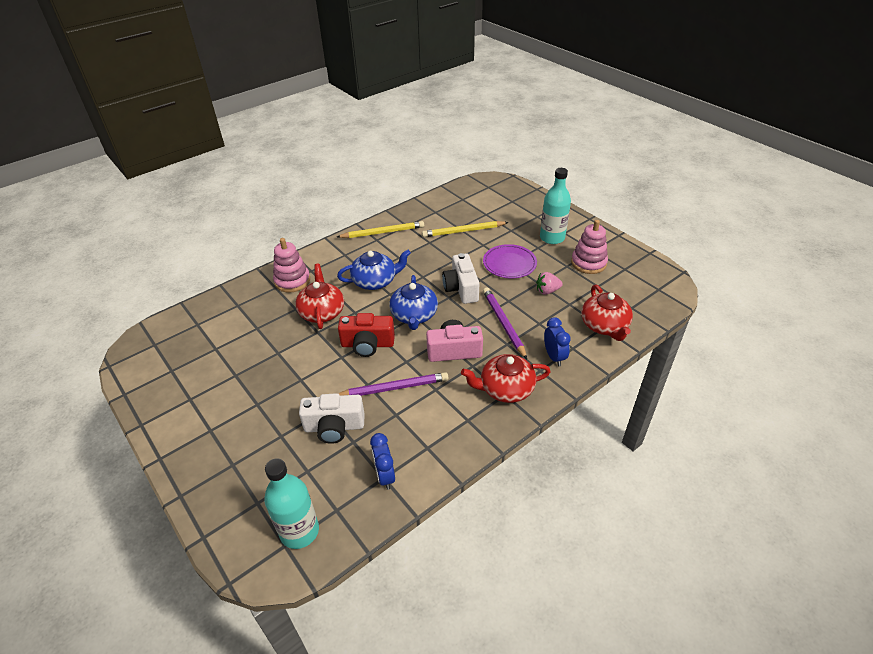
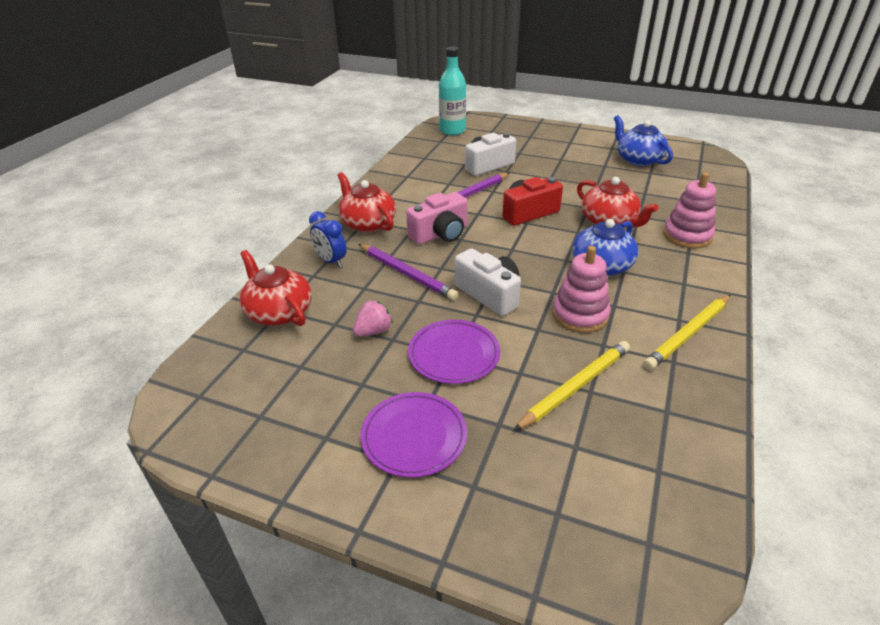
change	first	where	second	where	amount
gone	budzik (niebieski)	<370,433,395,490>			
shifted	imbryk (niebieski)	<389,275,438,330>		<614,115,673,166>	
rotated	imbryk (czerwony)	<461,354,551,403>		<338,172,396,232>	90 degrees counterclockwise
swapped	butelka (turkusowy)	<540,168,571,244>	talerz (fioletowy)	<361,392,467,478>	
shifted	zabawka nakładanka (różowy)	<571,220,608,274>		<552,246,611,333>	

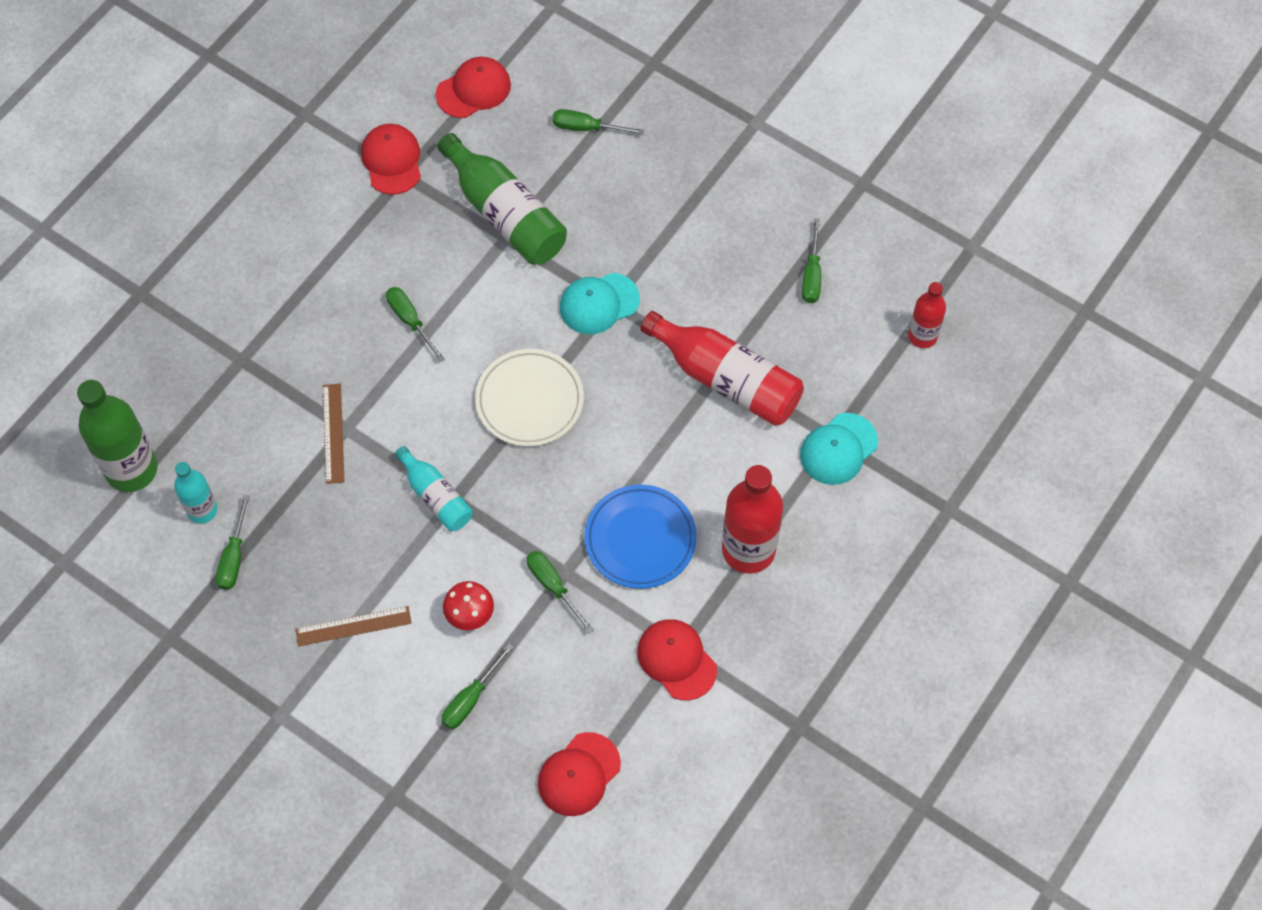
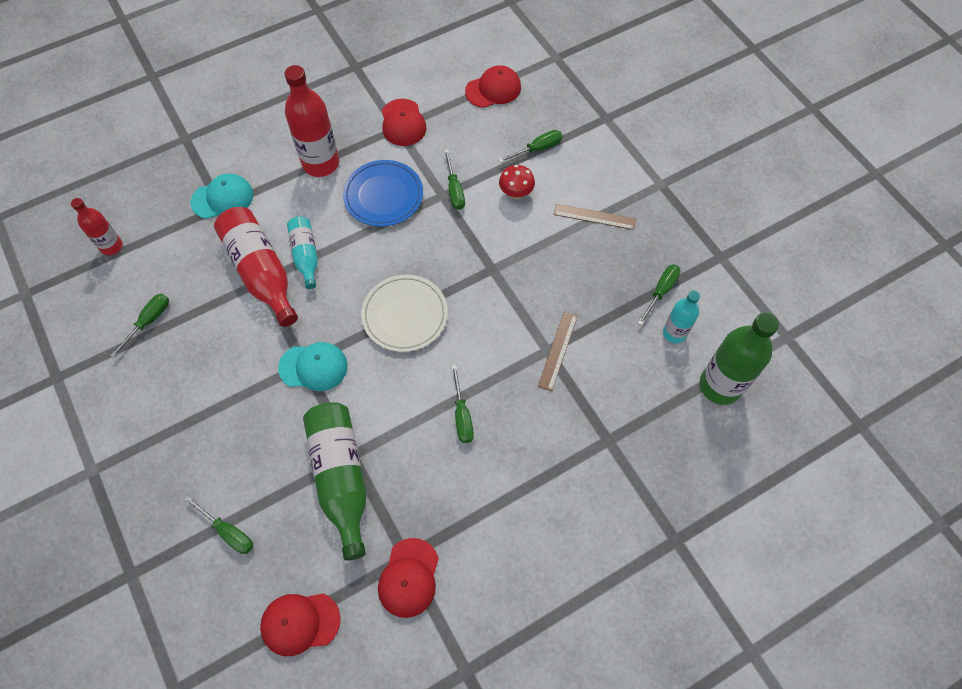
change	first	where	second	where	amount
shifted	butelka (turkusowy)	<395,446,473,531>		<287,216,318,289>	

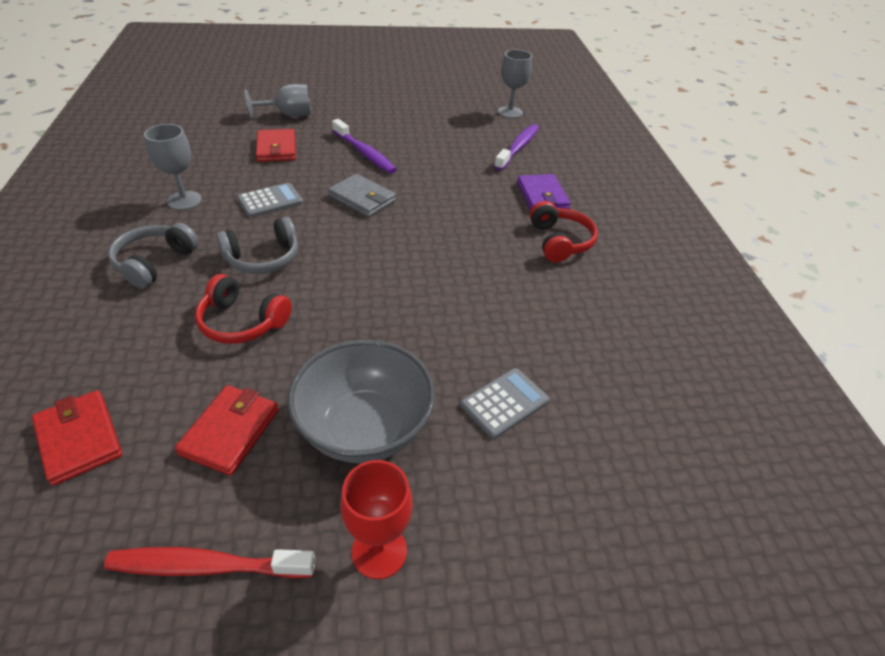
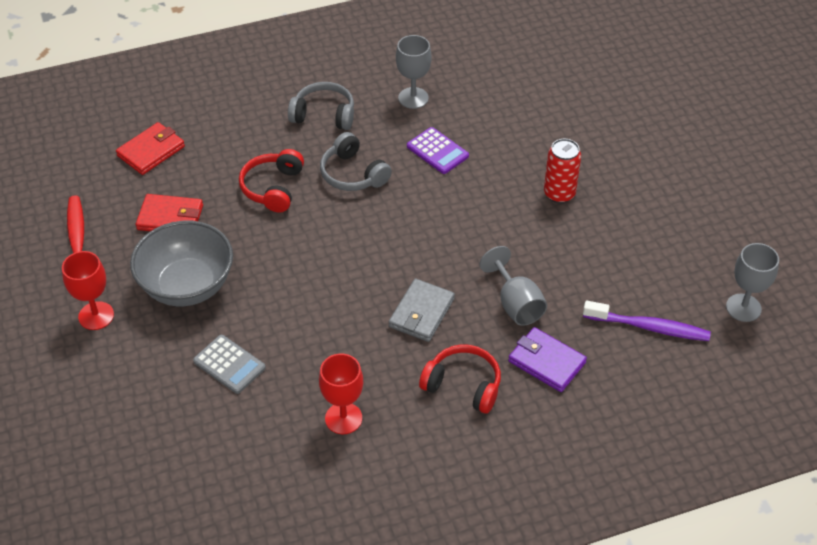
change	first	where	second	where	amount
repainted	kalkulator (szary)	<237,183,303,218>	kalkulator (fioletowy)	<407,127,469,174>	
shifted	kielich (szary)	<245,84,311,118>		<480,246,547,326>	
gone	portfel (czerwony)	<256,129,296,162>			
shifted	portfel (szary)	<328,174,396,217>		<389,279,455,342>	
swapped	szczoteczka do zębów (fioletowy)	<332,119,397,174>	puszka (czerwony)	<544,139,581,203>	
rotated	portfel (fioletowy)	<517,174,571,211>		<508,327,587,392>	60 degrees clockwise
rotated	słuchawki (czerwony)	<530,201,598,262>		<419,344,501,414>	135 degrees counterclockwise
new			kielich (czerwony)	<319,353,363,434>	

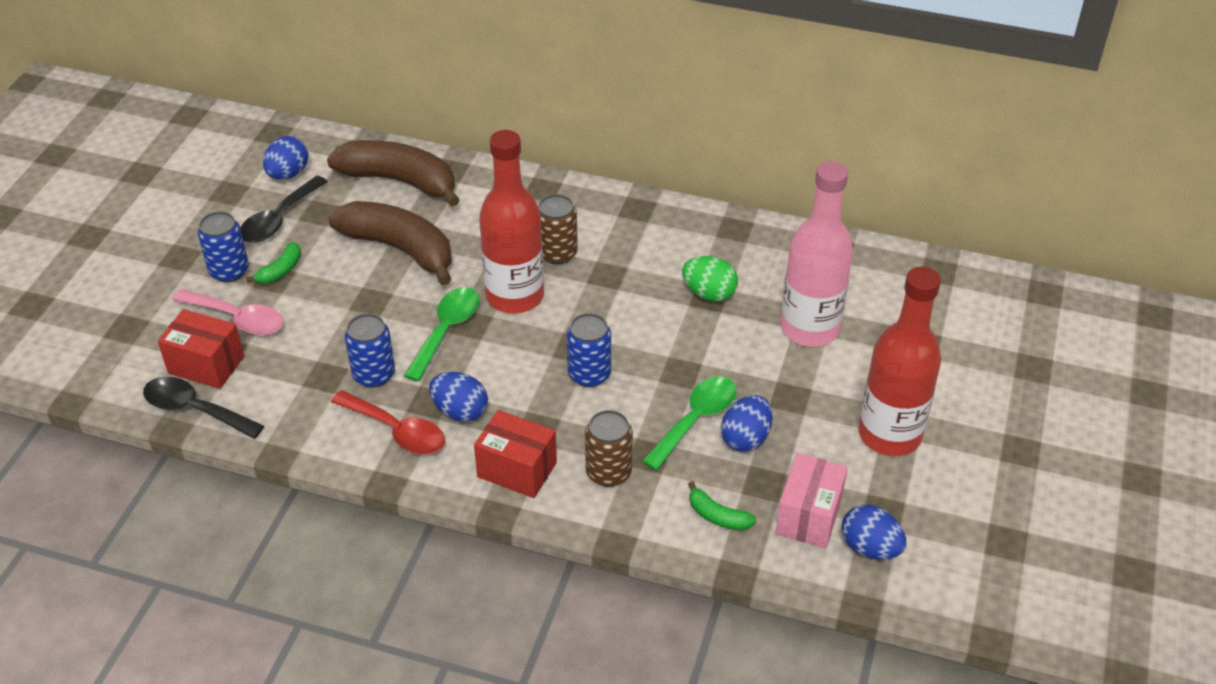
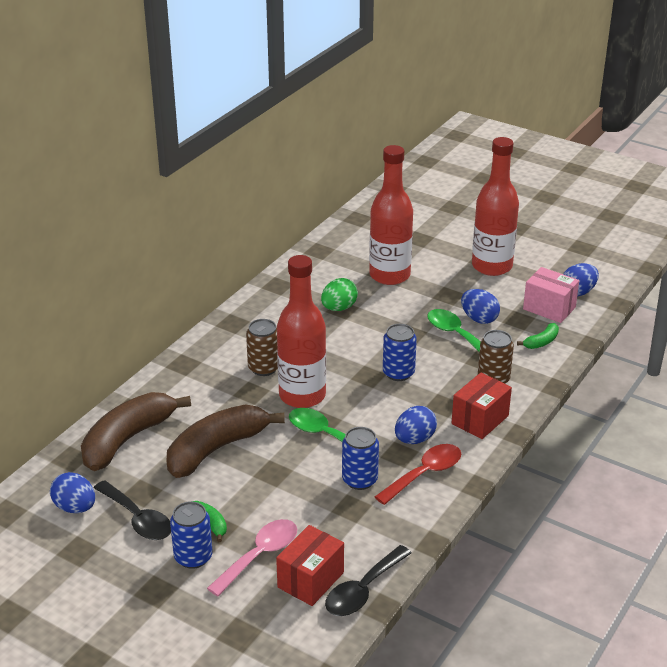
change	first	where	second	where	amount
repainted	butelka (różowy)	<781,161,853,347>	butelka (czerwony)	<369,145,413,285>	

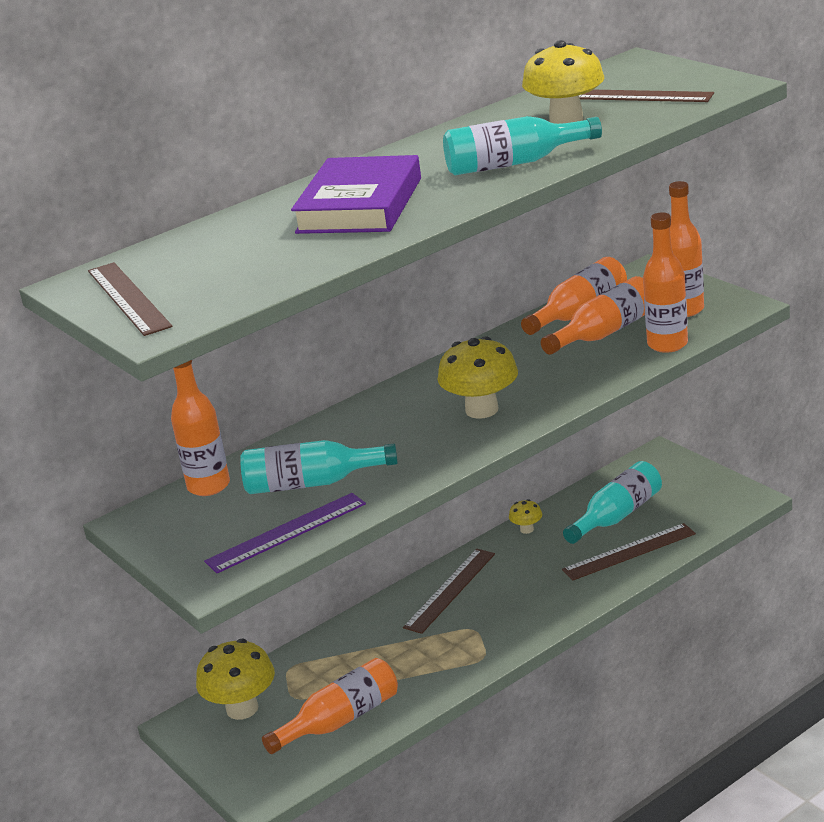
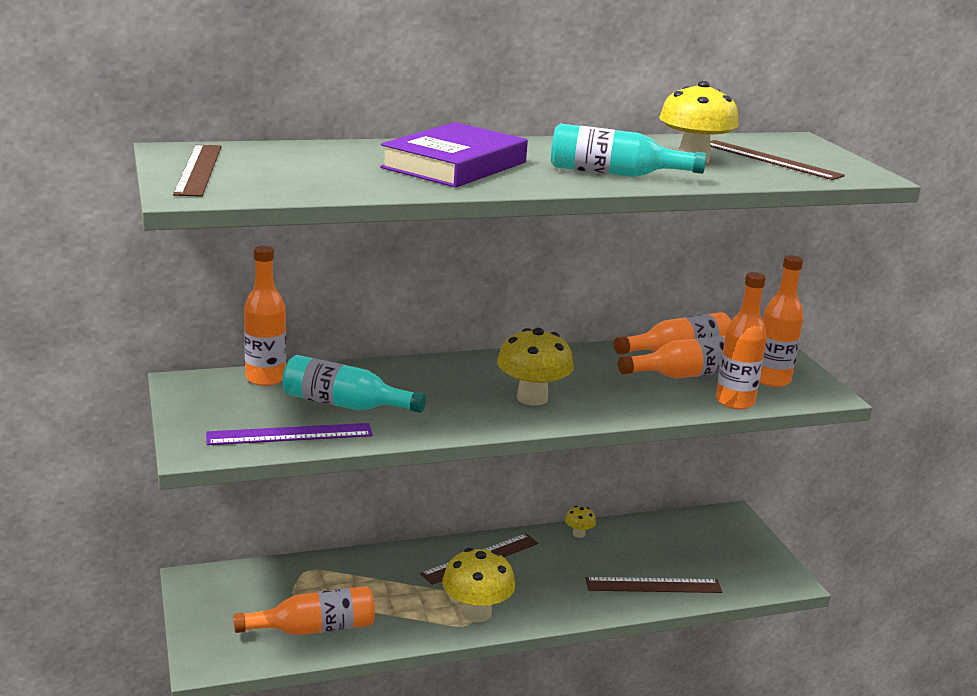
change	first	where	second	where	amount
shifted	grzyb (żółty)	<196,639,275,720>		<442,548,515,623>	
gone	butelka (turkusowy)	<563,461,662,544>			

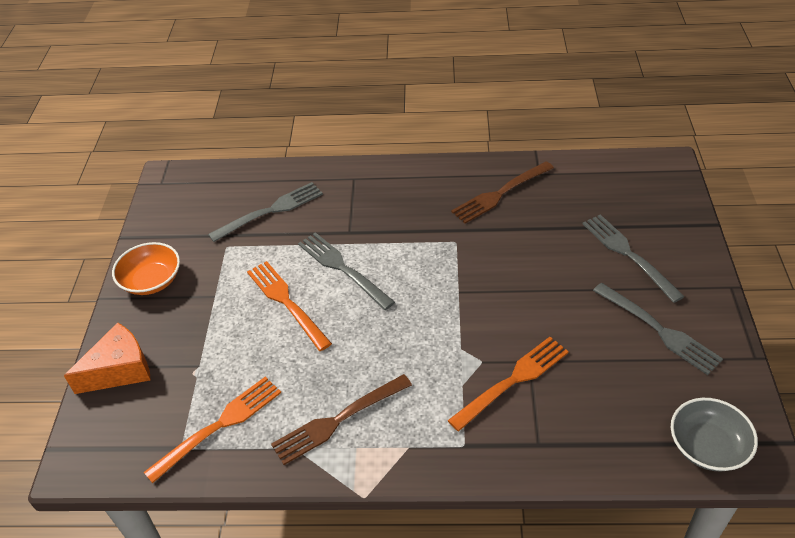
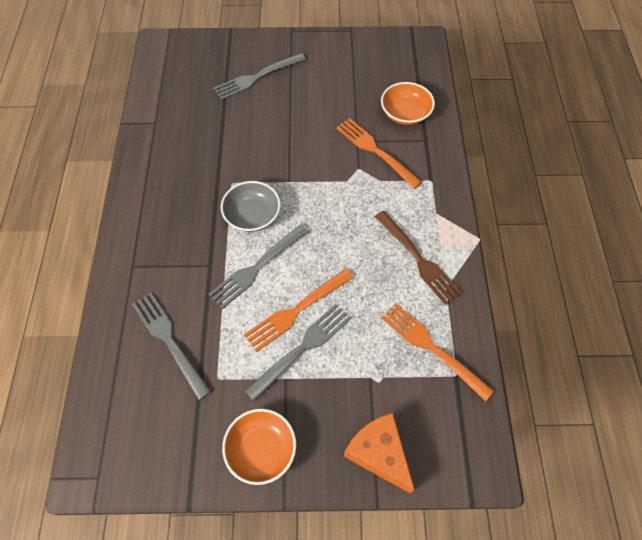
change	first	where	second	where	amount
gone	widelec (brązowy)	<451,161,554,224>			
shifted	widelec (szary)	<593,283,723,375>		<245,304,351,401>	
shifted	miska (szary)	<671,398,758,472>		<221,181,281,232>	
new			miska (pomarańczowy)	<381,82,435,125>	

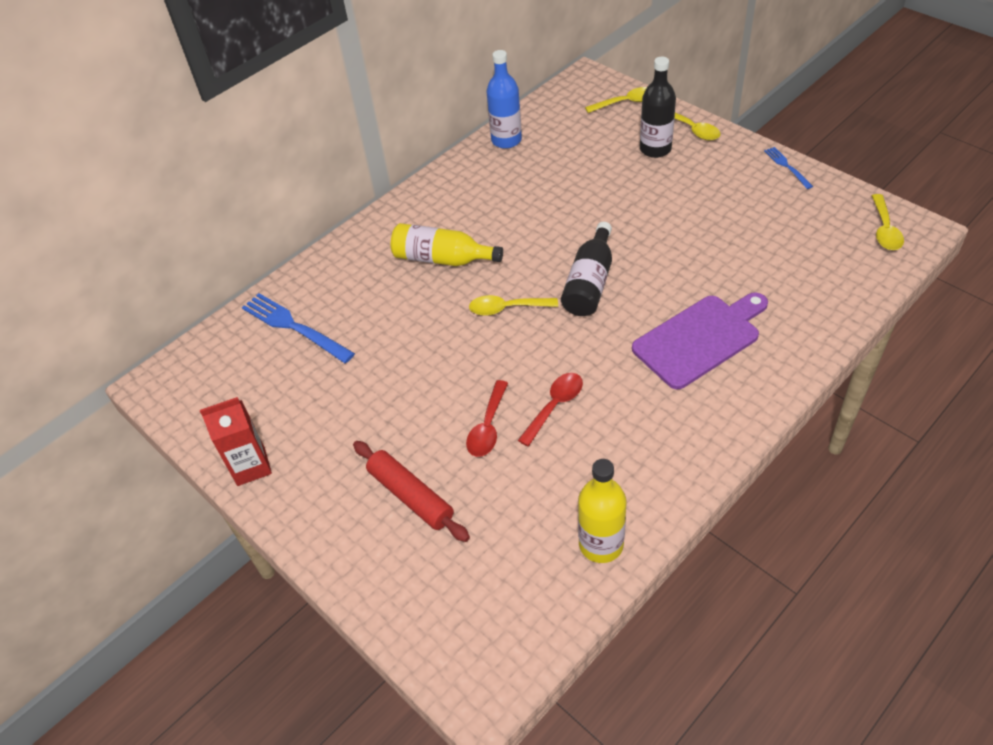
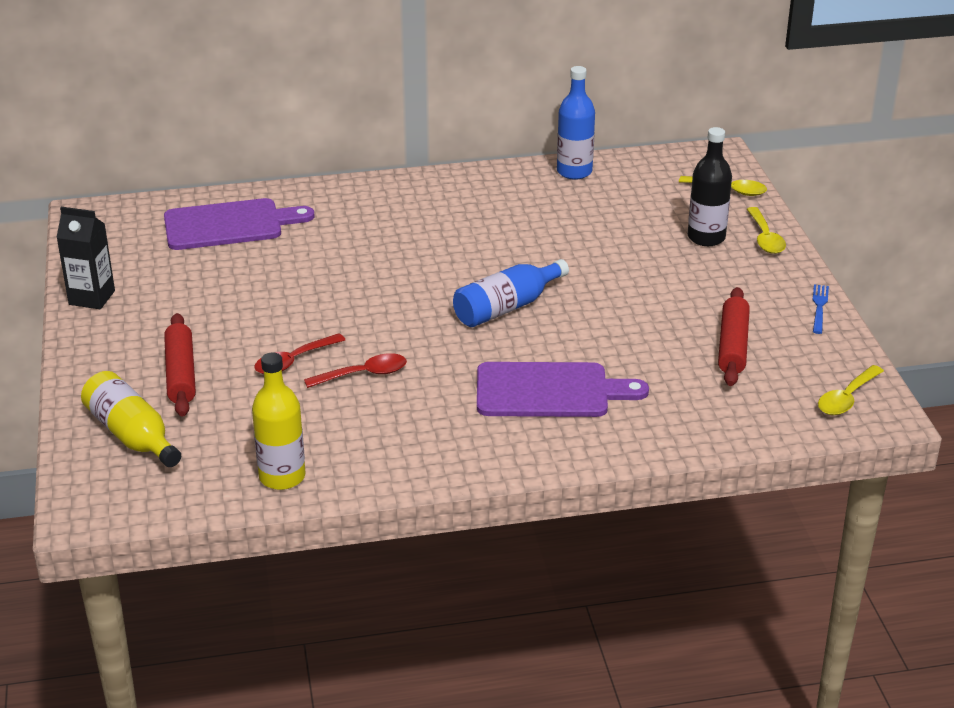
change	first	where	second	where	amount
repainted	karton mleka (czerwony)	<200,397,272,486>	karton mleka (czarny)	<56,207,115,309>	
swapped	widelec (niebieski)	<242,293,355,363>	deska do krojenia (fioletowy)	<164,198,315,250>	
shifted	butelka (żółty)	<391,223,503,266>		<81,371,181,467>	
gone	łyżka (żółty)	<469,295,558,316>			
repainted	butelka (czarny)	<561,222,612,316>	butelka (niebieski)	<453,259,569,327>	
new			wałek do ciasta (czerwony)	<718,287,750,386>	

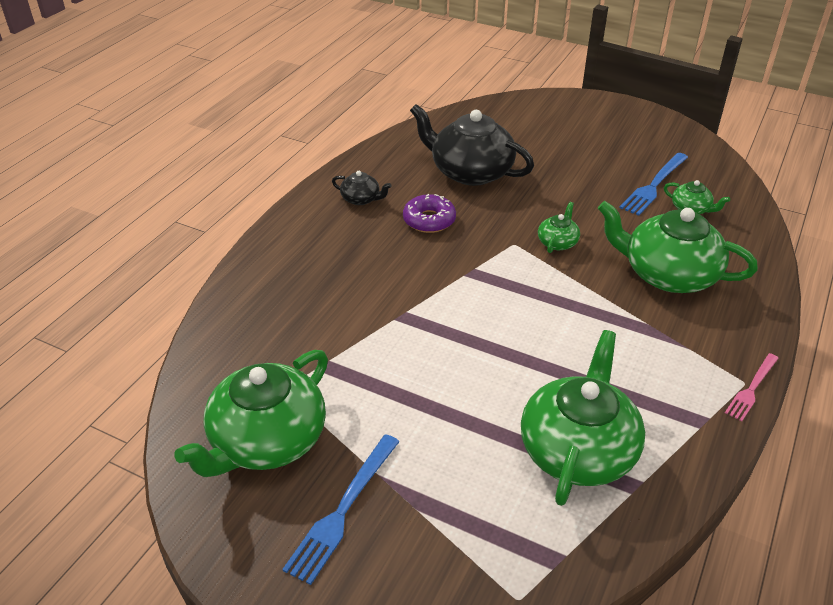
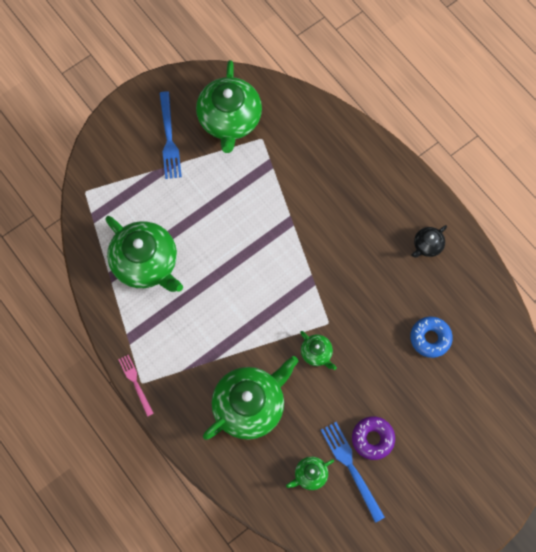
change	first	where	second	where	amount
rotated	imbryk (zielony)	<174,350,328,477>		<196,60,262,153>	150 degrees counterclockwise
rotated	widelec (niebieski)	<282,434,400,585>		<160,91,182,179>	150 degrees counterclockwise
shifted	donut (fioletowy)	<403,194,456,233>		<352,416,395,460>	
swapped	imbryk (czarny)	<410,104,534,186>	donut (niebieski)	<410,316,453,358>	

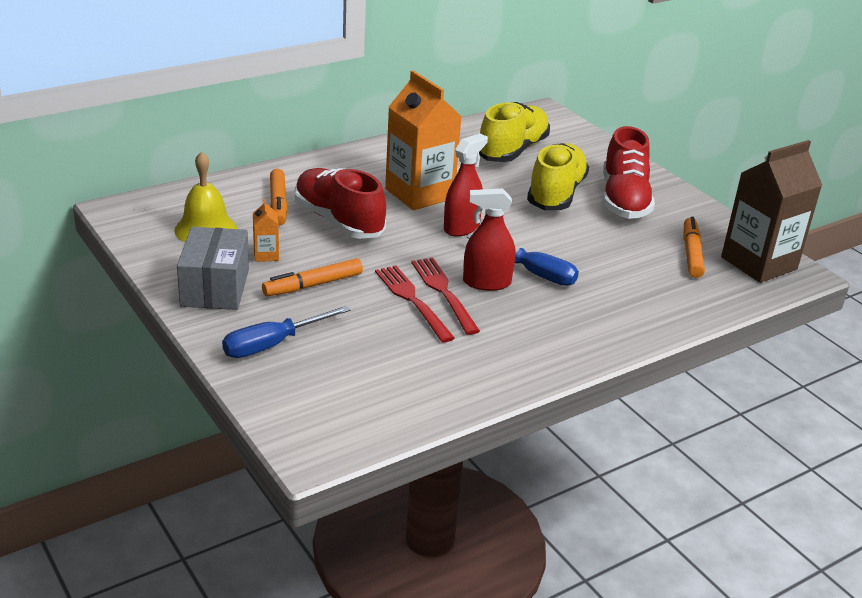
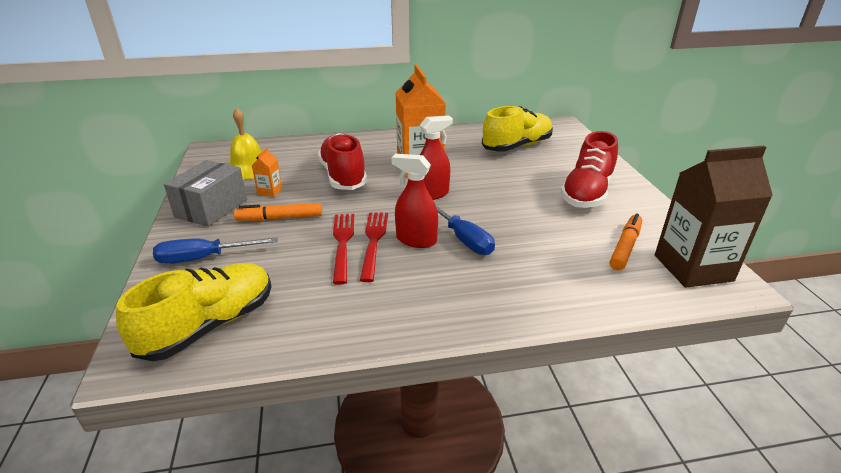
change	first	where	second	where	amount
gone	flamaster (pomarańczowy)	<270,169,287,225>			
shifted	but (żółty)	<527,143,589,210>		<116,263,272,361>	

